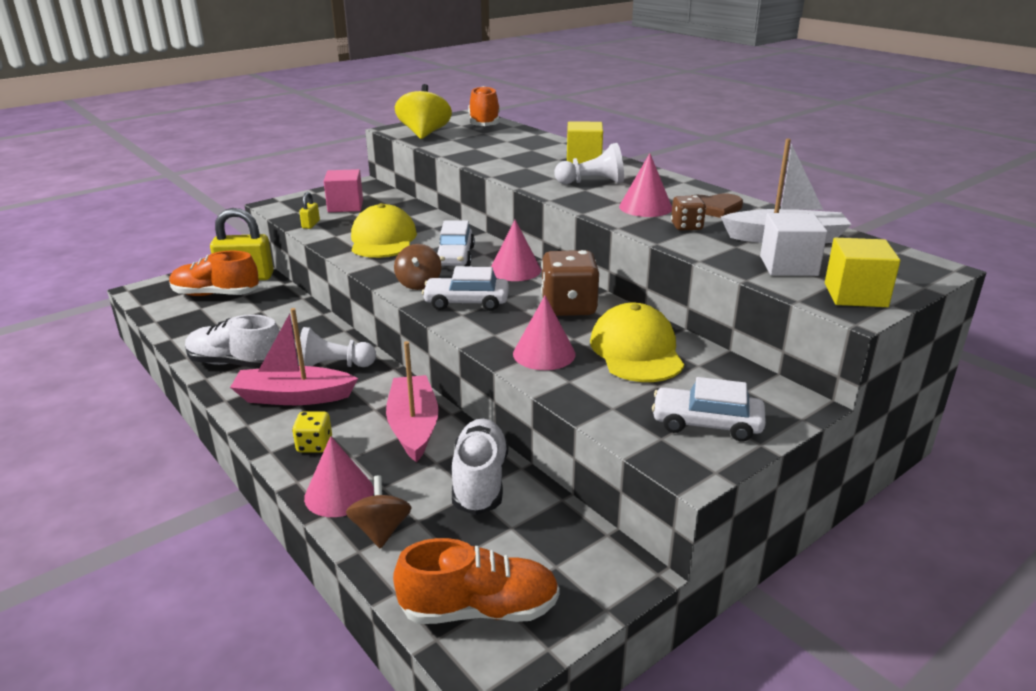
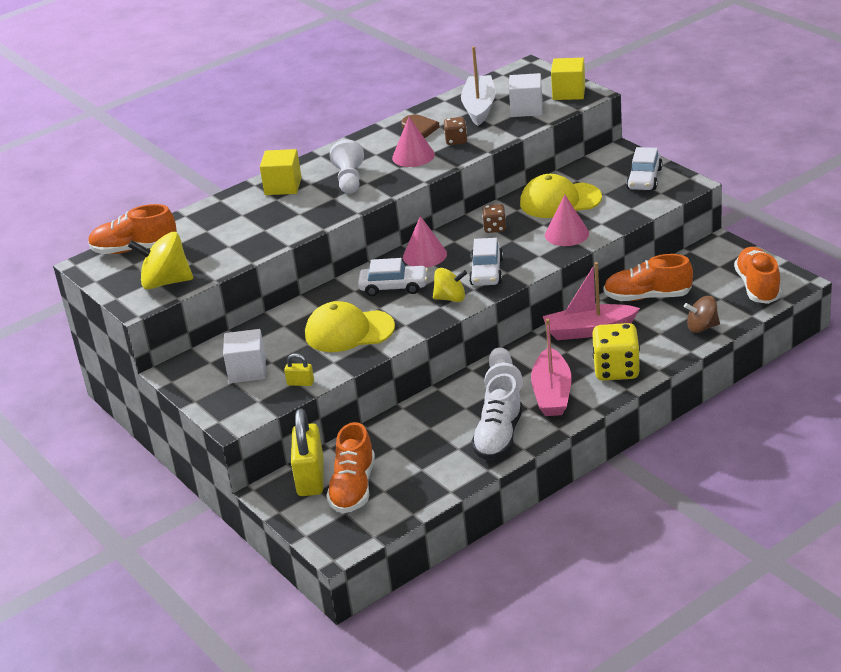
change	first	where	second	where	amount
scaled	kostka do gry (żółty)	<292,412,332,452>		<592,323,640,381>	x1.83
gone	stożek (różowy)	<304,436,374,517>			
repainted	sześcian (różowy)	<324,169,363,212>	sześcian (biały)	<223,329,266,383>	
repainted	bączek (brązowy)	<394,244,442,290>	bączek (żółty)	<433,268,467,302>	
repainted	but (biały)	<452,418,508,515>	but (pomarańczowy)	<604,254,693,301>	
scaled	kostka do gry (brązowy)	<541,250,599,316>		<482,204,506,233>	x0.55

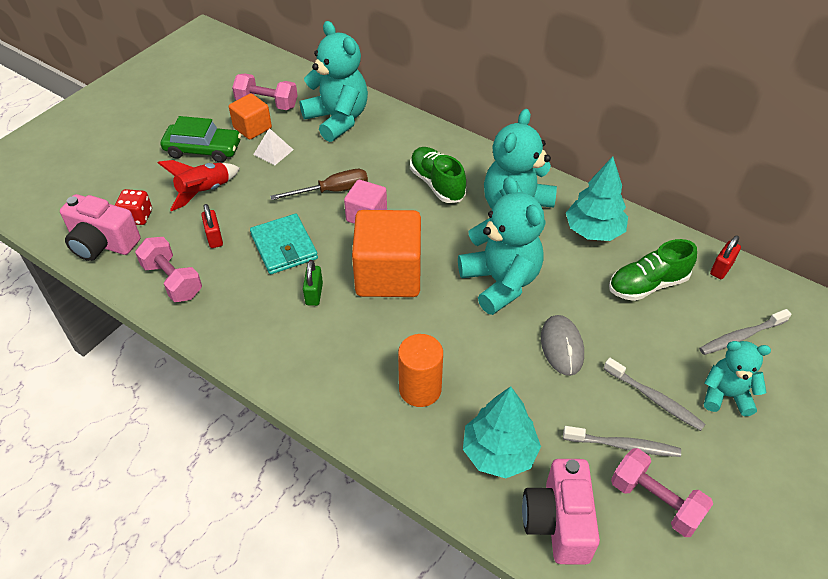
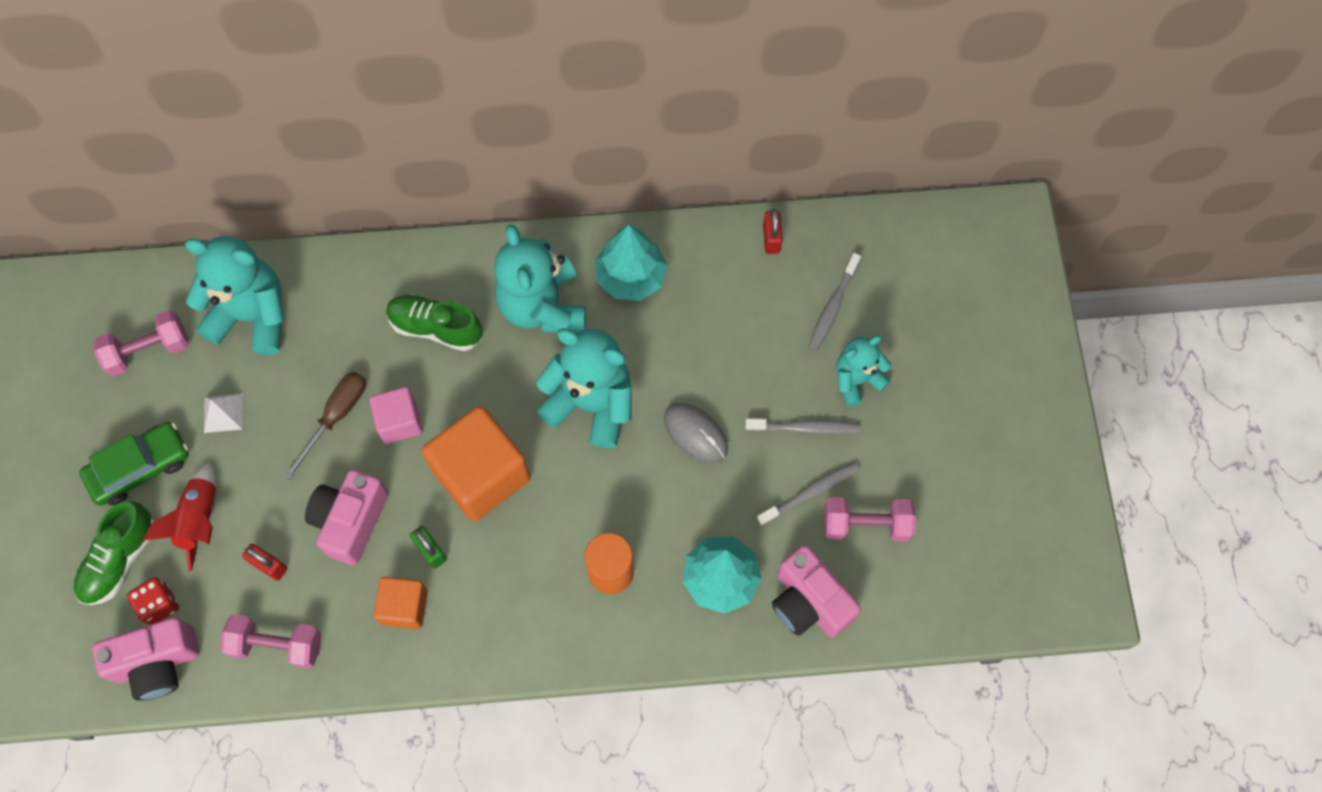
change	first	where	second	where	amount
shifted	sześcian (pomarańczowy)	<229,94,272,140>		<373,577,428,629>	
swapped	portfel (turkusowy)	<250,214,318,274>	aparat fotograficzny (różowy)	<305,469,388,566>	
shifted	but (zielony)	<609,239,697,301>		<74,501,154,605>	

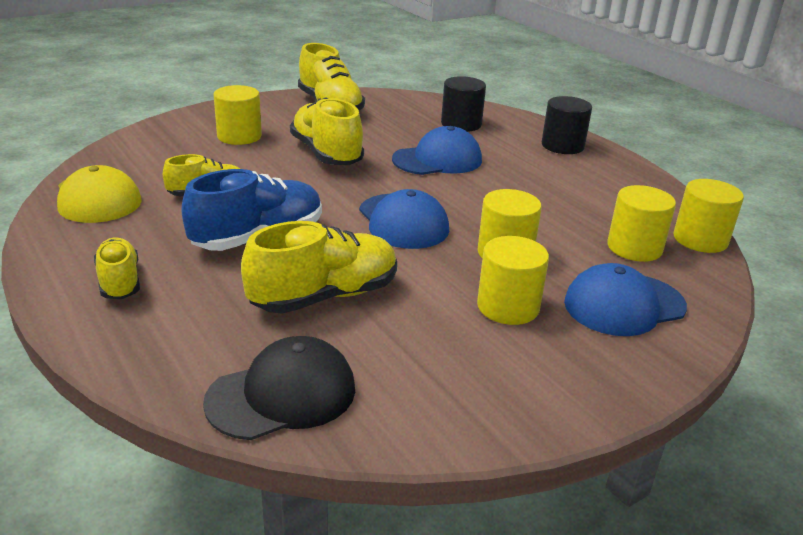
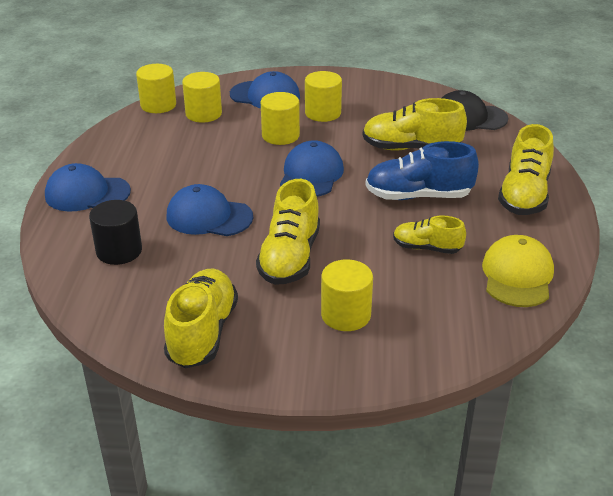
change	first	where	second	where	amount
scaled	but (żółty)	<94,237,140,299>		<498,124,554,215>	x1.65
swapped	walec (czarny)	<542,96,592,154>	czapka (niebieski)	<45,163,131,212>	

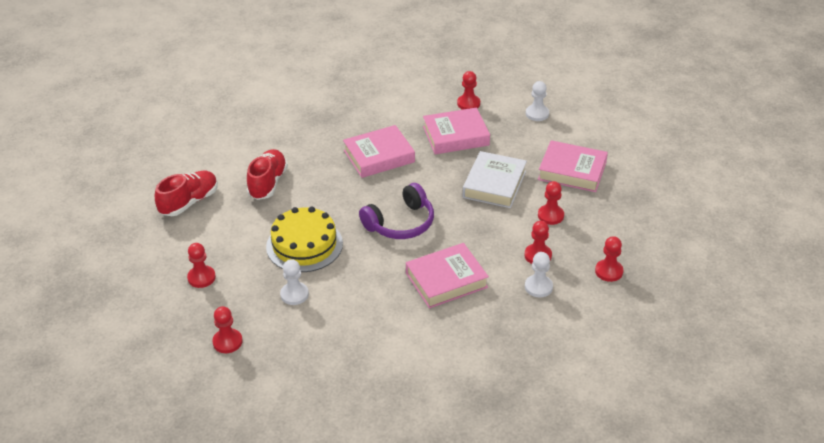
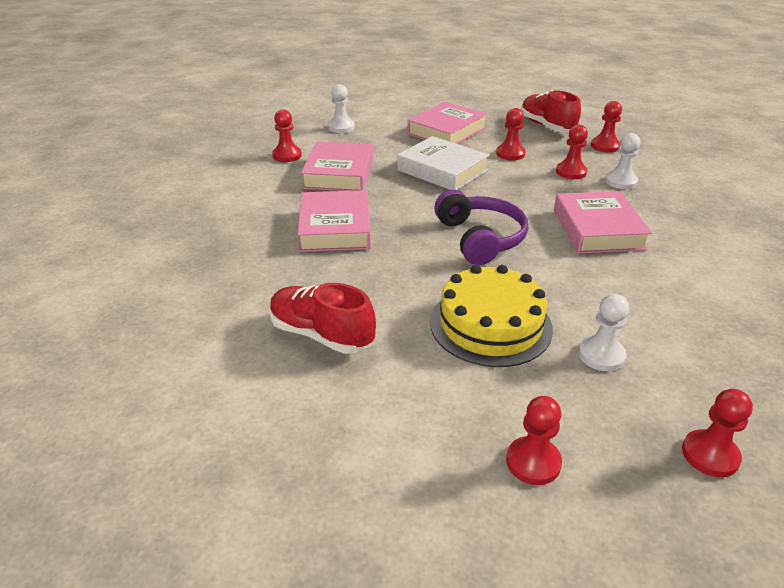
change	first	where	second	where	amount
shifted	but (czerwony)	<155,171,218,216>		<521,90,581,132>	

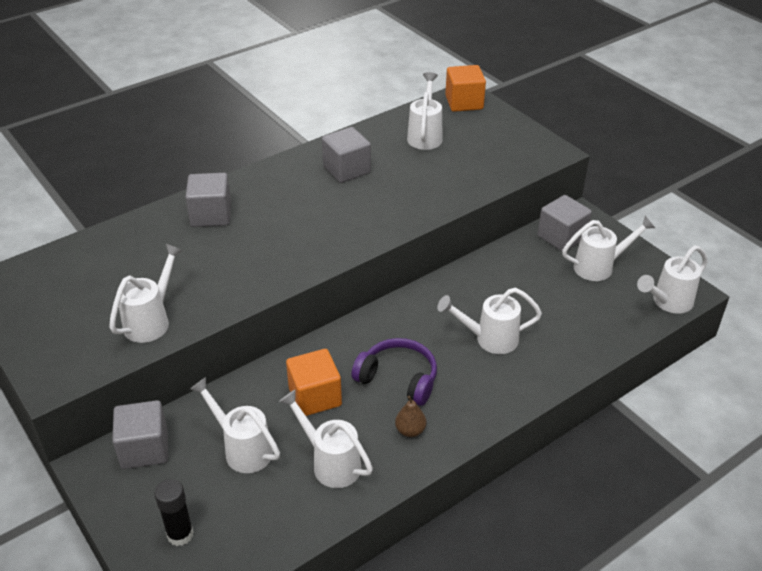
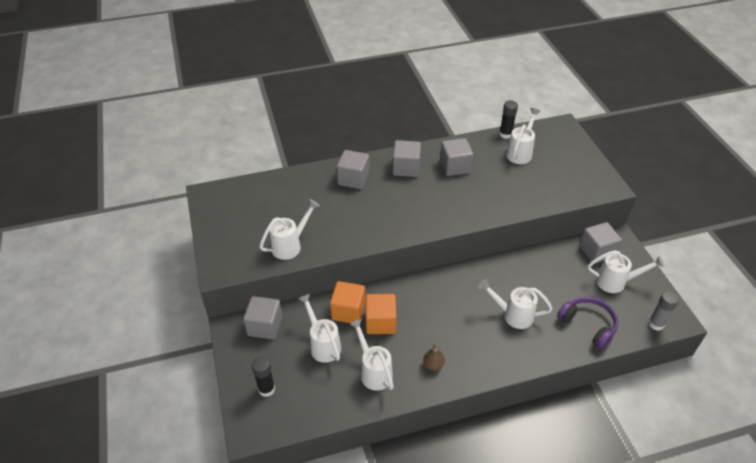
change	first	where	second	where	amount
shifted	słuchawki (fioletowy)	<352,338,437,406>		<557,297,618,350>	
shifted	sześcian (pomarańczowy)	<445,65,486,112>		<330,281,365,323>	
swapped	konewka (biały)	<637,245,708,314>	klej w sztyfcie (szary)	<648,291,679,331>	
new			sześcian (szary)	<393,140,421,177>	
new			klej w sztyfcie (czarny)	<499,100,518,139>	

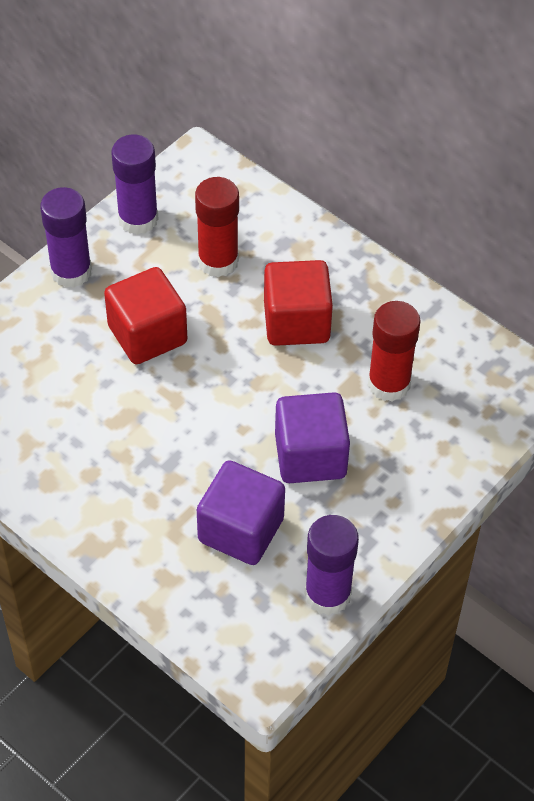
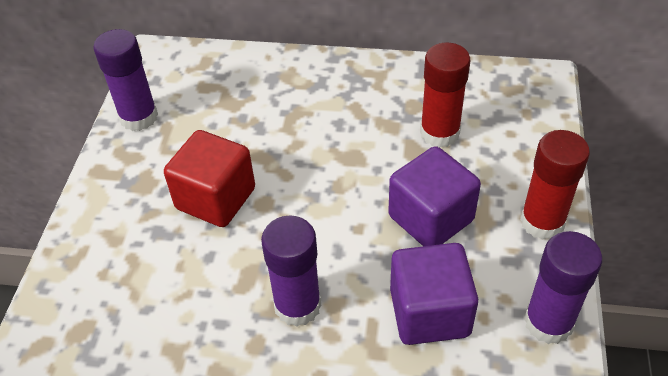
change	first	where	second	where	amount
shifted	klej w sztyfcie (fioletowy)	<40,187,92,288>		<261,215,321,327>	
shifted	klej w sztyfcie (czerwony)	<195,177,239,277>		<520,130,590,240>	
gone	sześcian (czerwony)	<264,260,333,346>			

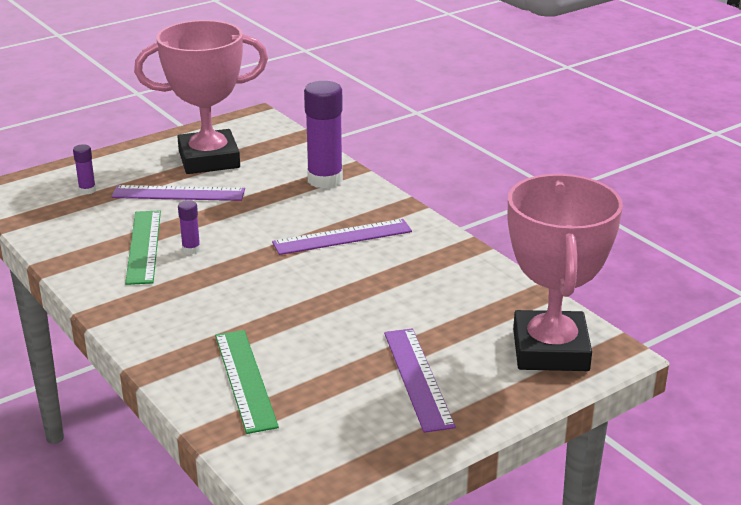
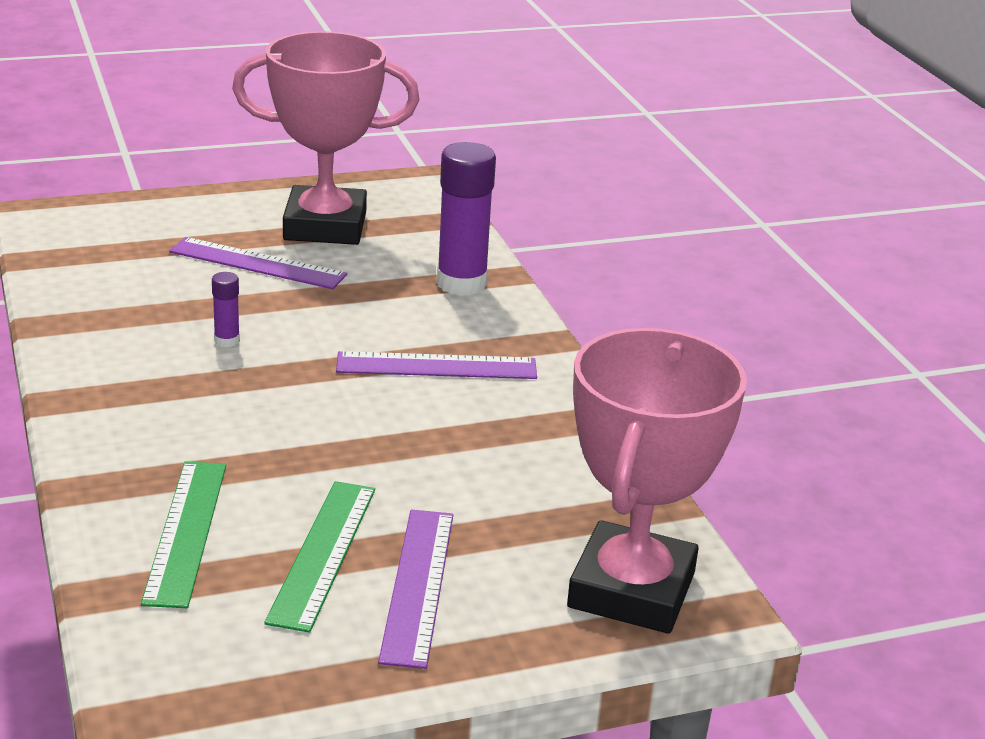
change	first	where	second	where	amount
gone	klej w sztyfcie (fioletowy)	<73,144,96,195>			
shifted	linijka (zielony)	<125,210,161,285>		<264,481,375,633>	

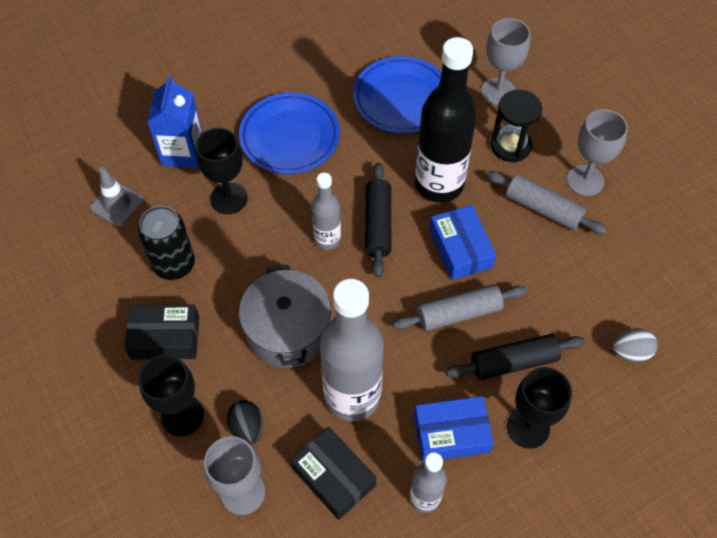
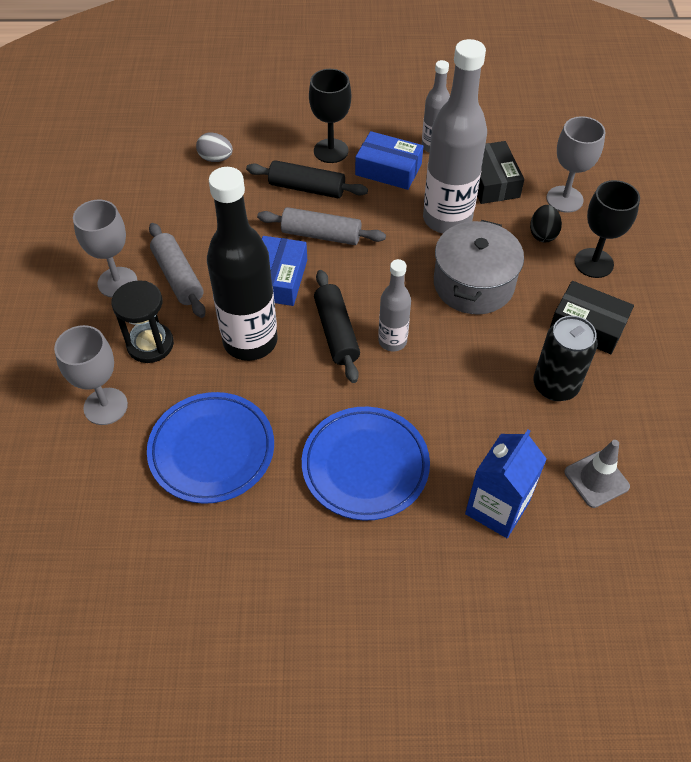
change	first	where	second	where	amount
gone	kielich (czarny)	<196,128,248,214>			
rotated	wałek do ciasta (czarny)	<365,163,391,277>		<314,270,360,383>	45 degrees counterclockwise

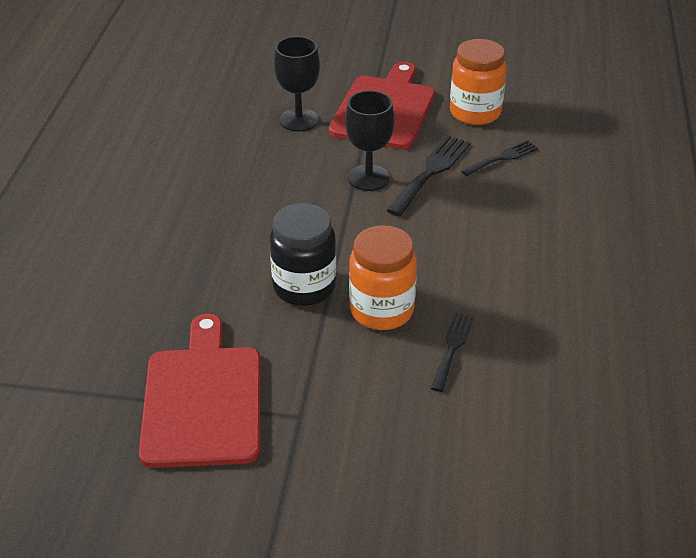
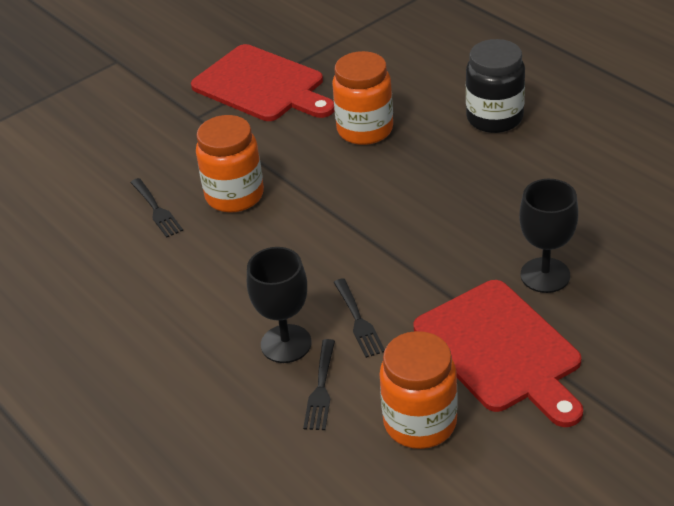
change	first	where	second	where	amount
shifted	słoik (czarny)	<270,203,336,306>		<466,39,525,133>	
shifted	kielich (czarny)	<345,90,395,191>		<247,247,311,363>	
scaled	widelec (czarny)	<386,135,471,216>		<333,278,385,358>	x0.64
new			słoik (pomarańczowy)	<332,51,393,145>	

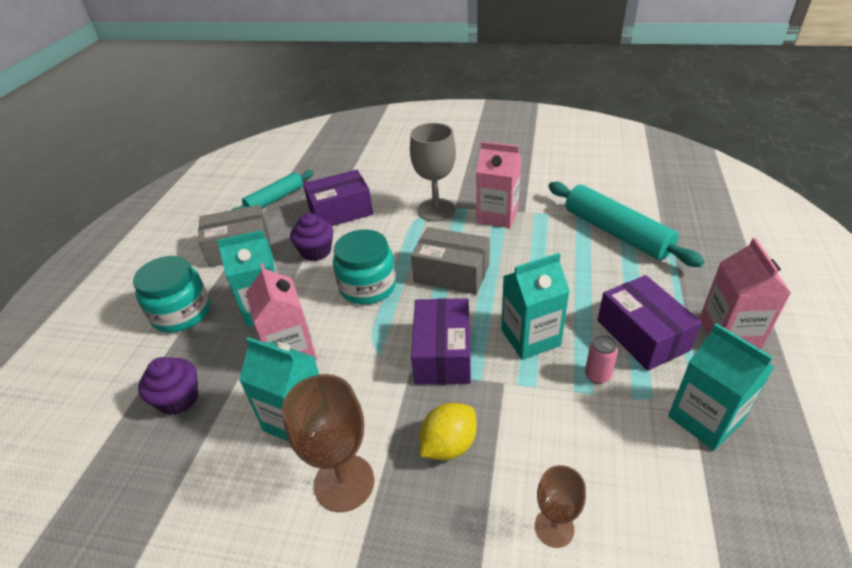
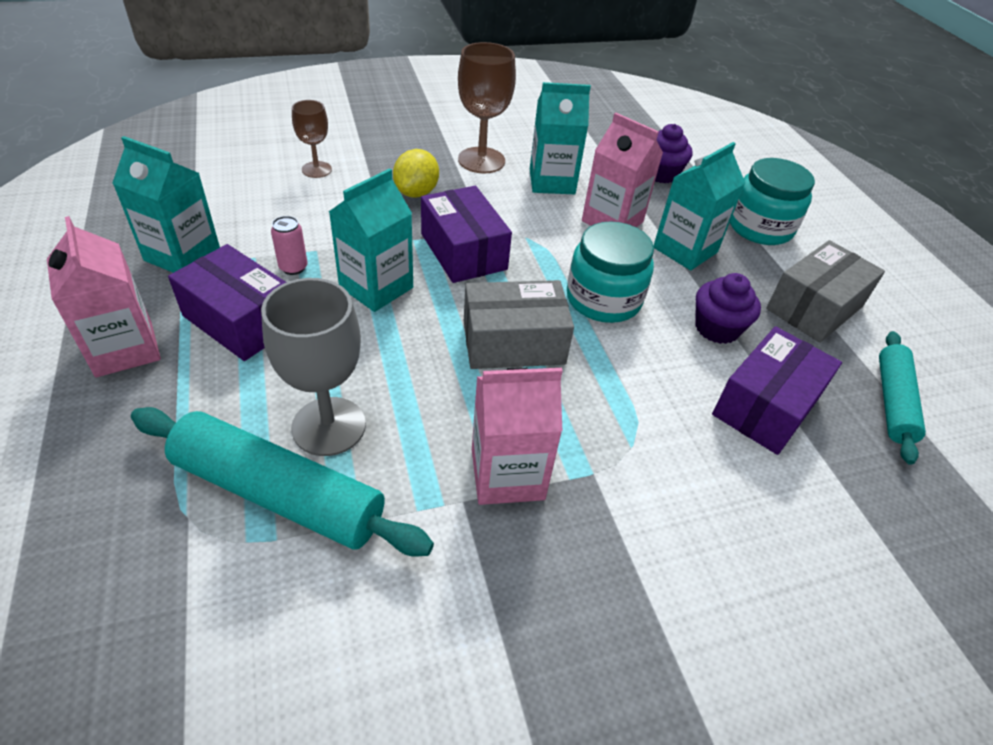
change	first	where	second	where	amount
shifted	kielich (szary)	<410,123,456,222>		<261,278,366,456>	

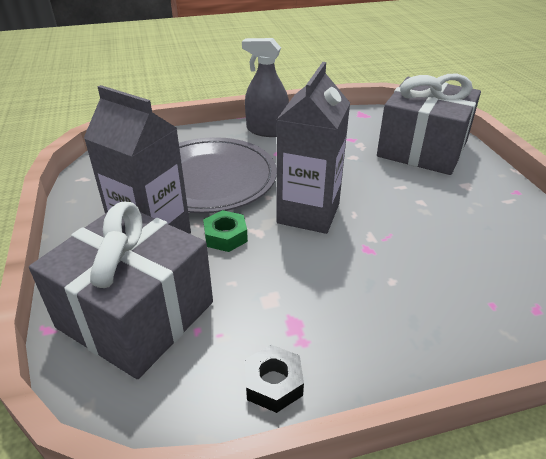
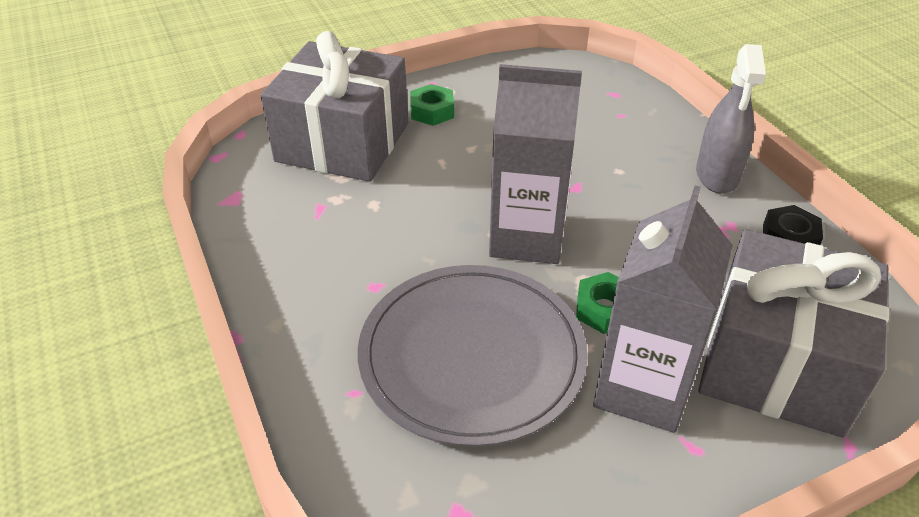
change	first	where	second	where	amount
shifted	spryskiwacz (szary)	<242,38,289,137>		<696,44,766,194>	
new			nakrętka (zielony)	<410,84,454,126>	

